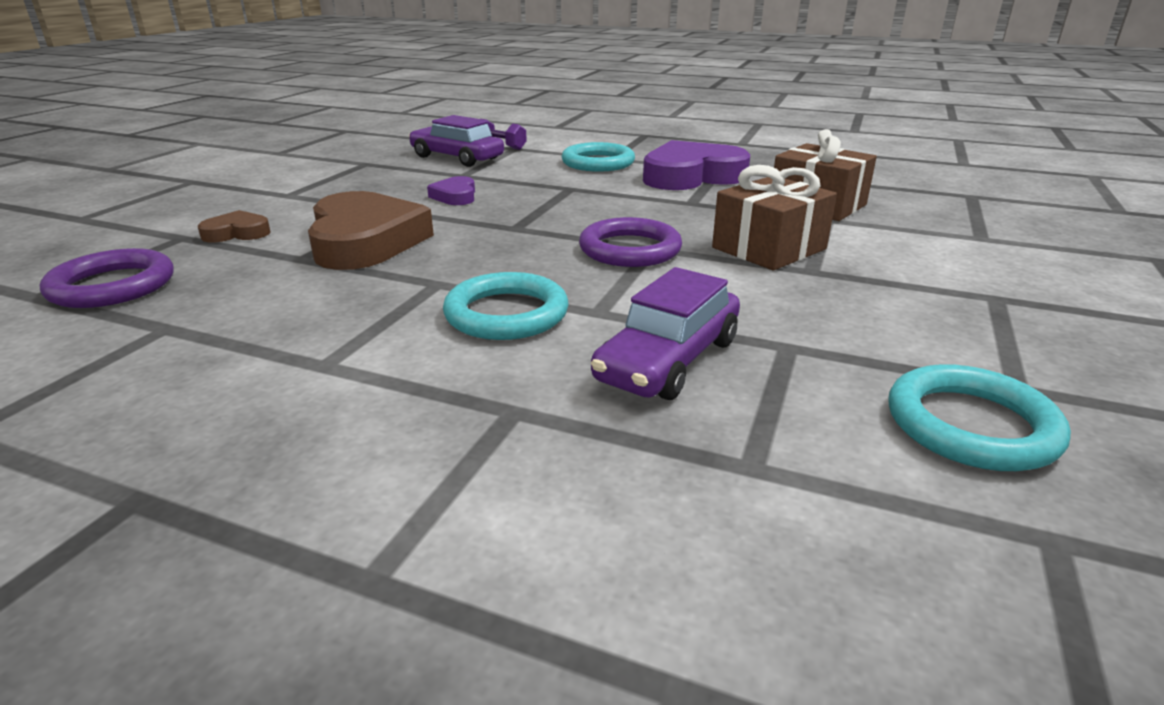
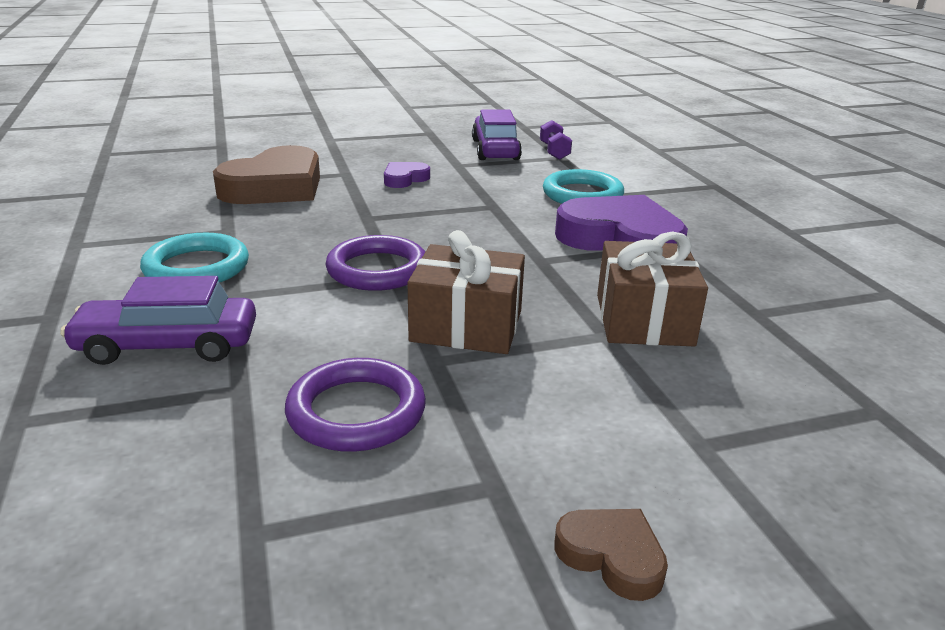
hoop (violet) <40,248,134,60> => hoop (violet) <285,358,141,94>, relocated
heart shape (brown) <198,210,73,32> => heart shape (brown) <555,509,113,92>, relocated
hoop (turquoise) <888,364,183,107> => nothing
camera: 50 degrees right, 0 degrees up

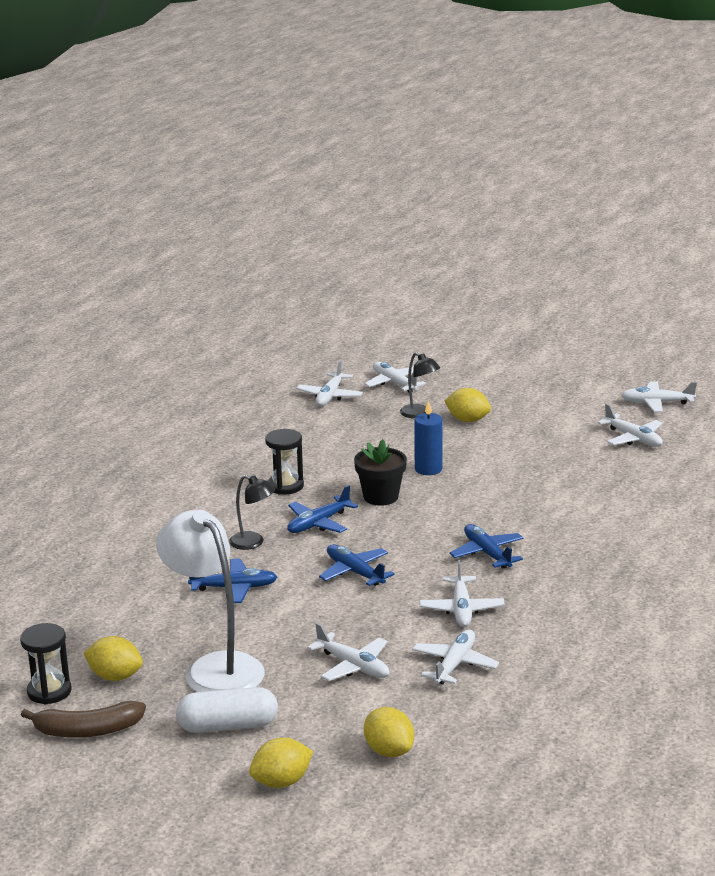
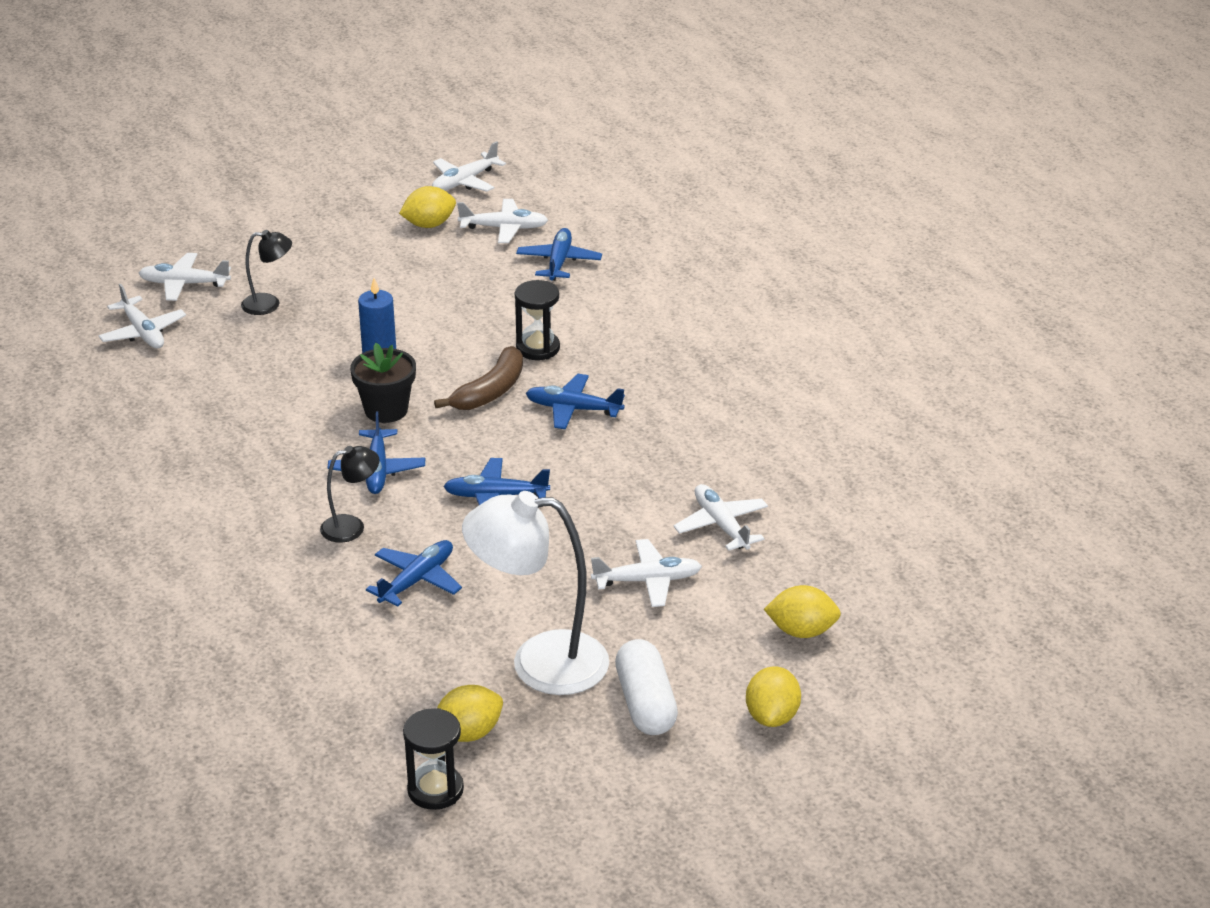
banana fruit (brown) <21,701,125,37> => banana fruit (brown) <434,346,89,64>, relocated
capsule (white) <176,687,102,46> => capsule (white) <615,639,63,96>, 45 degrees counterclockwise
hourglass (black) <265,429,39,66> => hourglass (black) <515,280,45,80>, relocated
toy plane (white) <419,560,86,67> => nothing
citrus fruit (bright yellow) <444,388,47,34> => citrus fruit (bright yellow) <399,186,57,42>, relocated
nothing => toy plane (blue) <516,228,86,53>
camera: 50 degrees left, 10 degrees up

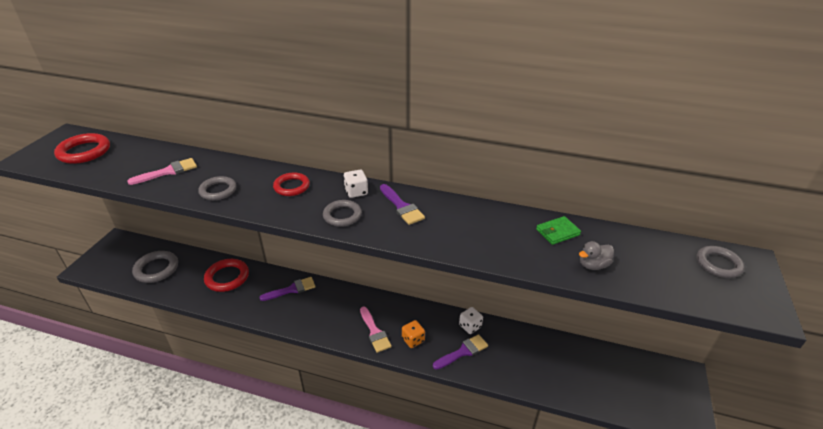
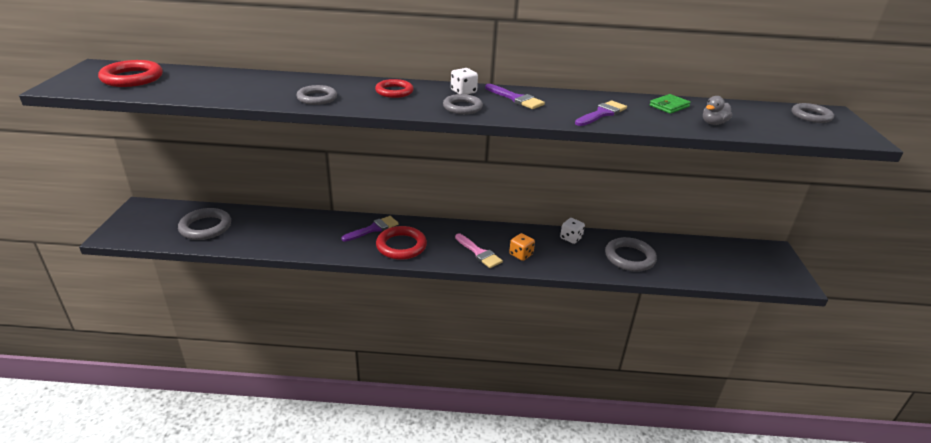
paintbrush (rose-pink) <127,158,70,27> => nothing
hoop (crimson) <204,259,45,33> => hoop (crimson) <376,226,51,34>, relocated
paintbrush (violet) <433,334,55,36> => paintbrush (violet) <575,101,52,25>, relocated
nothing => hoop (gray) <605,237,52,35>
camera: 15 degrees left, 5 degrees down

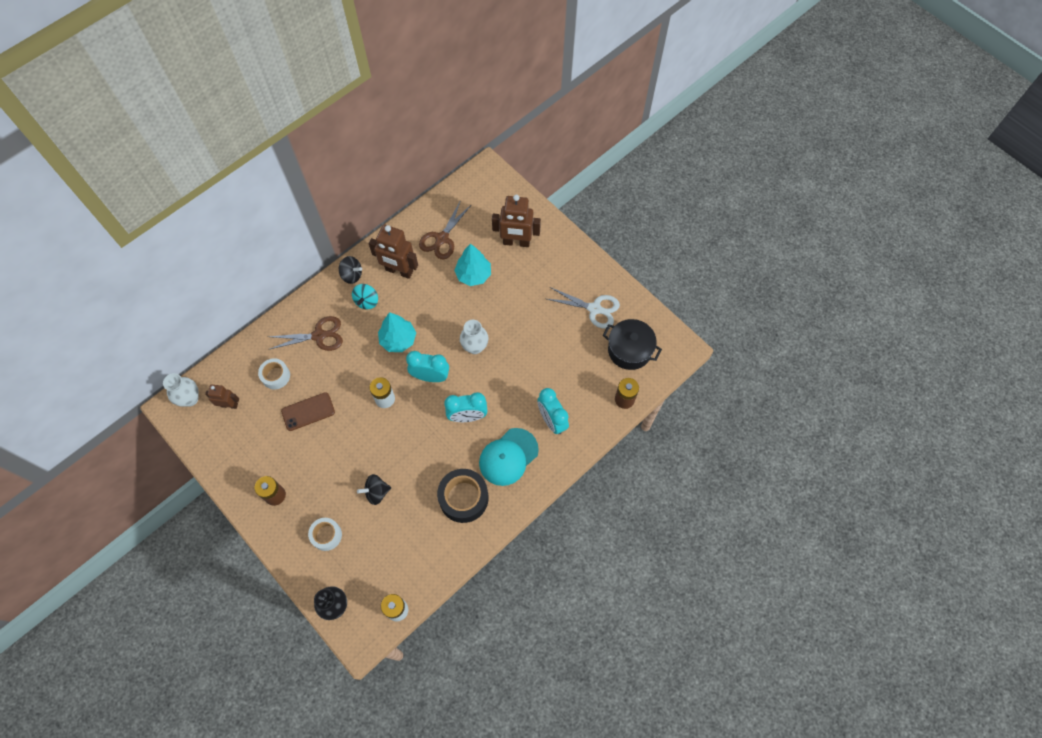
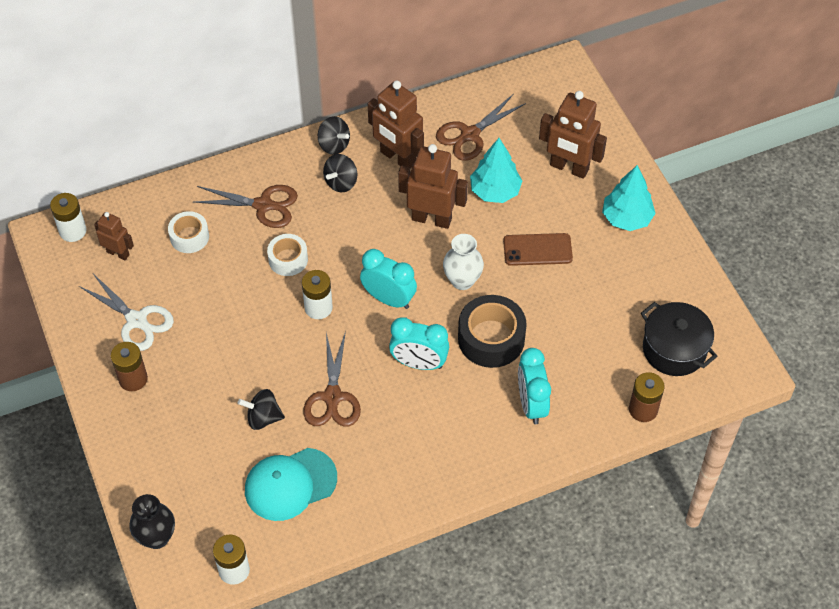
tall vase (white) <163,373,36,34> => power cell (white) <50,193,37,49>
smartphone (brown) <281,392,54,39> => smartphone (brown) <503,233,70,33>, relocated
roll of tape (white) <308,518,34,33> => roll of tape (white) <267,234,41,42>, relocated
whirligig (turquoise) <352,284,26,25> => whirligig (black) <323,154,34,38>
tree (turquoise) <378,312,38,40> => tree (turquoise) <602,165,54,66>, relocated
roll of tape (black) <437,469,51,54> => roll of tape (black) <458,295,69,73>, relocated
baseball cap (turquoise) <479,428,60,58> => baseball cap (turquoise) <245,448,92,73>, relocated
shears (white) <547,287,73,42> => shears (white) <79,274,95,77>, relocated
nothing => shears (brown) <303,331,58,96>
nothing => robot (brown) <398,144,70,85>
camera: 20 degrees right, 10 degrees down

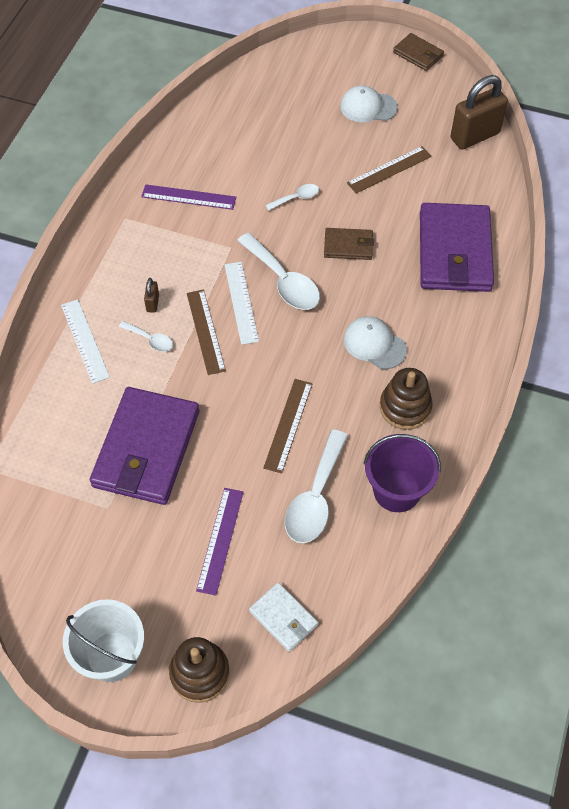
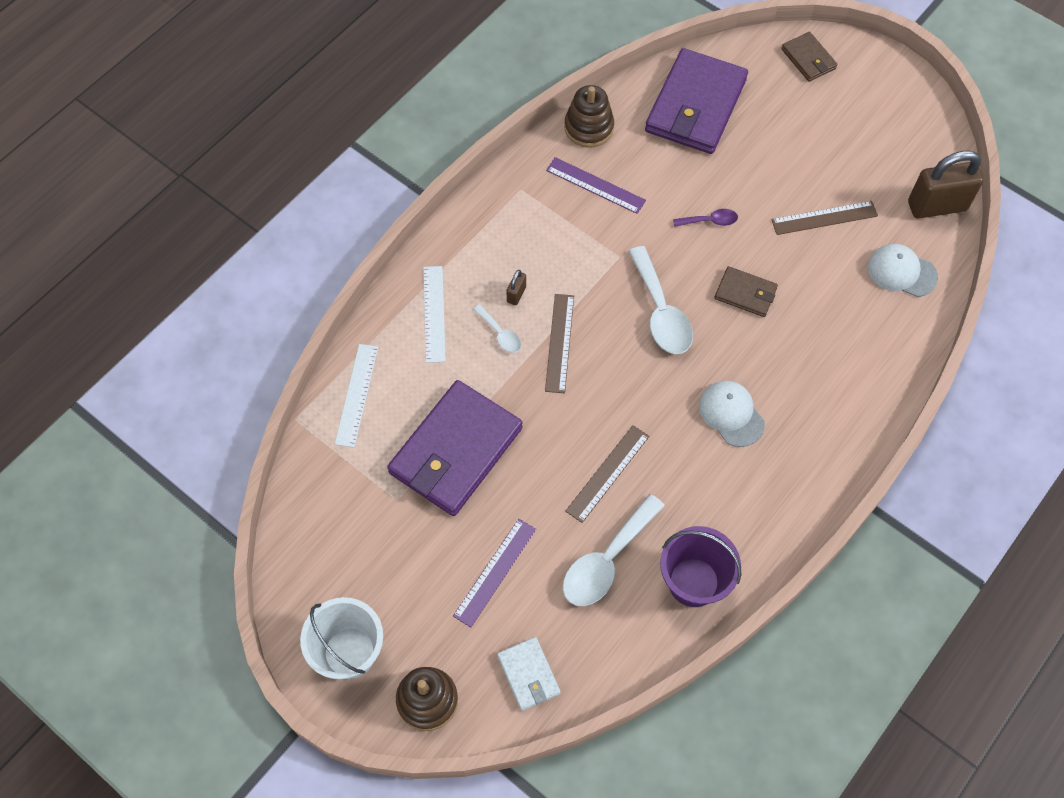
measuring stick (white) <225,262,34,83> => measuring stick (white) <335,344,43,104>, relocated
spoon (white) <265,184,54,27> => spoon (violet) <673,209,65,18>
baseball cap (white) <340,85,58,37> => baseball cap (white) <868,244,70,53>, relocated
stacking toy (brown) <380,368,53,62> => stacking toy (brown) <564,85,50,63>, relocated
billfold (brown) <393,33,51,38> => billfold (brown) <781,32,56,50>, relocated
billfold (violet) <420,203,74,89> => billfold (violet) <645,48,103,106>, relocated
camera: 20 degrees right, 5 degrees up

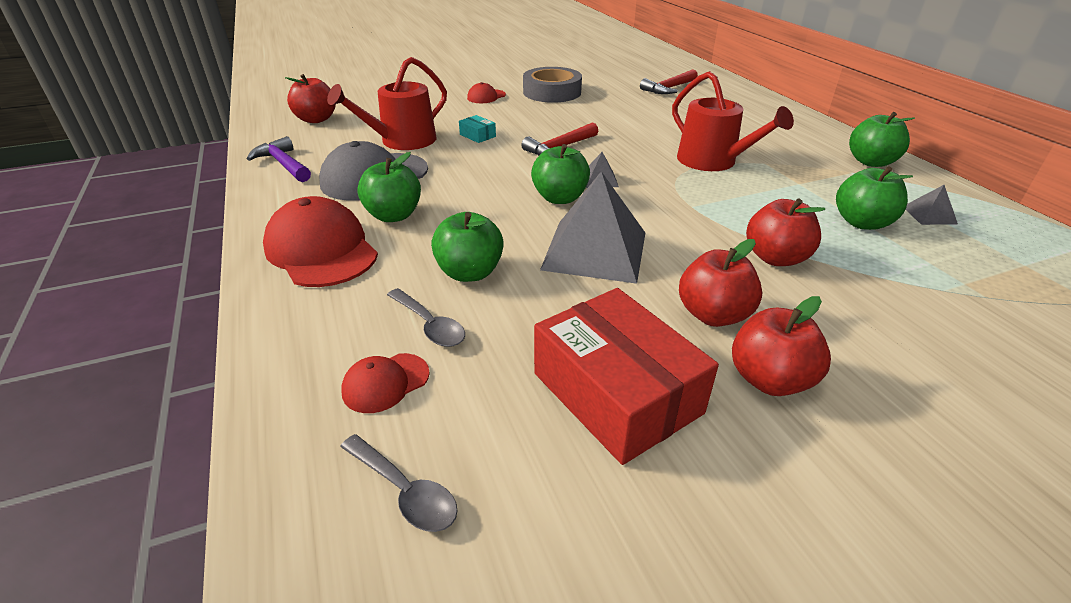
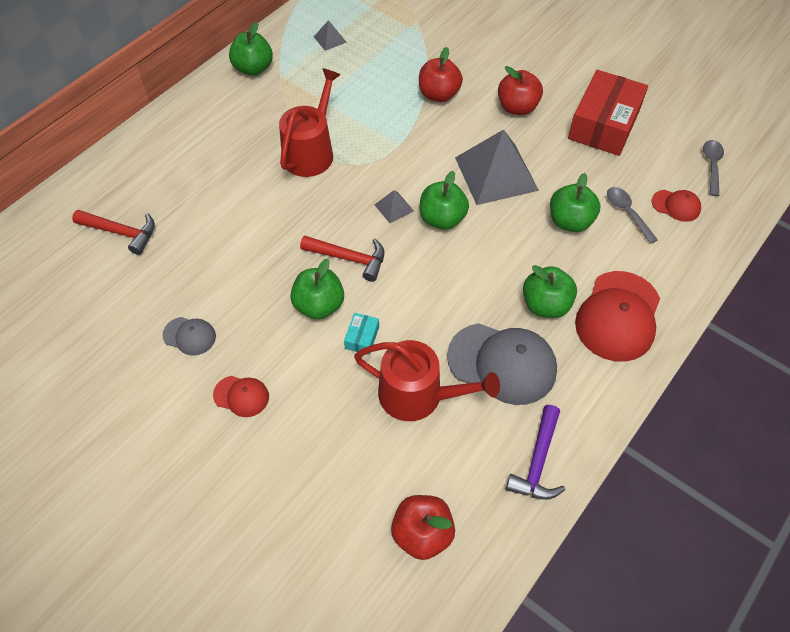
spoon (gray) <387,288,78,59> => spoon (gray) <607,187,51,57>, 45 degrees counterclockwise
roll of tape (gray) <523,67,59,36> => baseball cap (gray) <163,317,53,39>
apple (crimson) <732,296,99,100> => nothing
apple (emerald) <836,166,77,64> => apple (emerald) <290,259,54,61>, relocated
camera: 120 degrees left, 20 degrees up

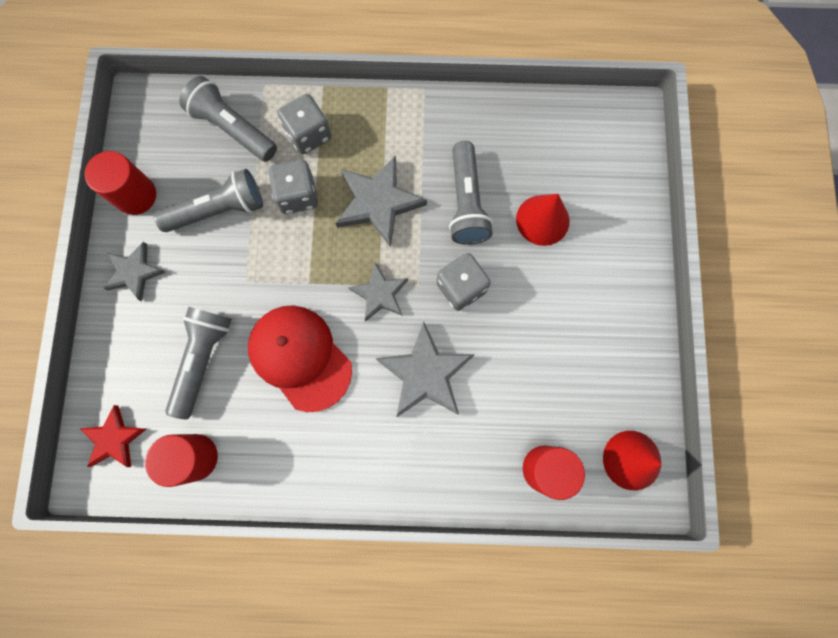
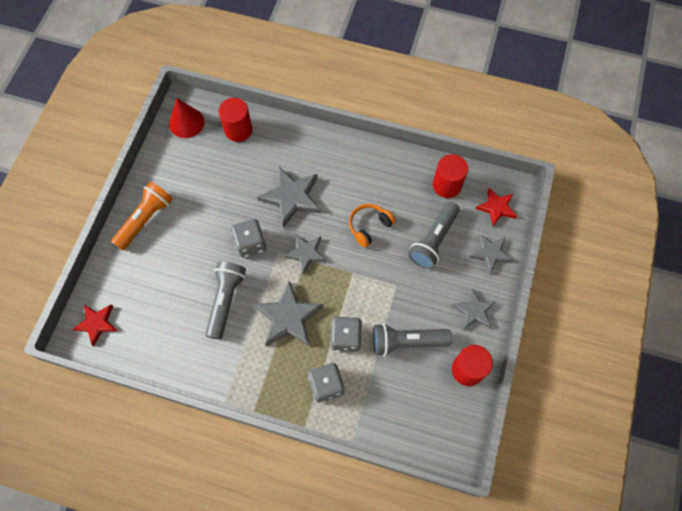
torch (gray) <179,76,98,86> => nothing
baseball cap (crimson) <248,305,104,107> => headset (bright orange) <349,204,47,44>
solid cone (crimson) <516,194,53,52> => nothing
nothing => star (crimson) <72,304,46,42>
nothing => torch (bright orange) <111,182,62,68>
nothing => star (gray) <469,234,44,40>
camera: 165 degrees left, 10 degrees down

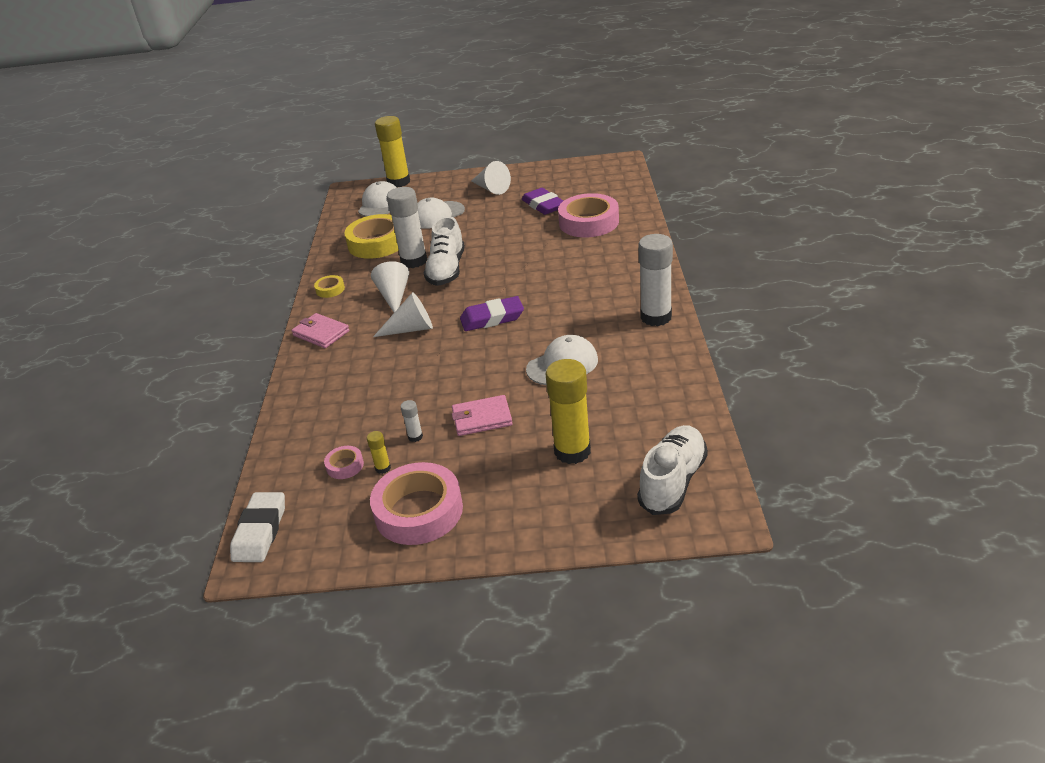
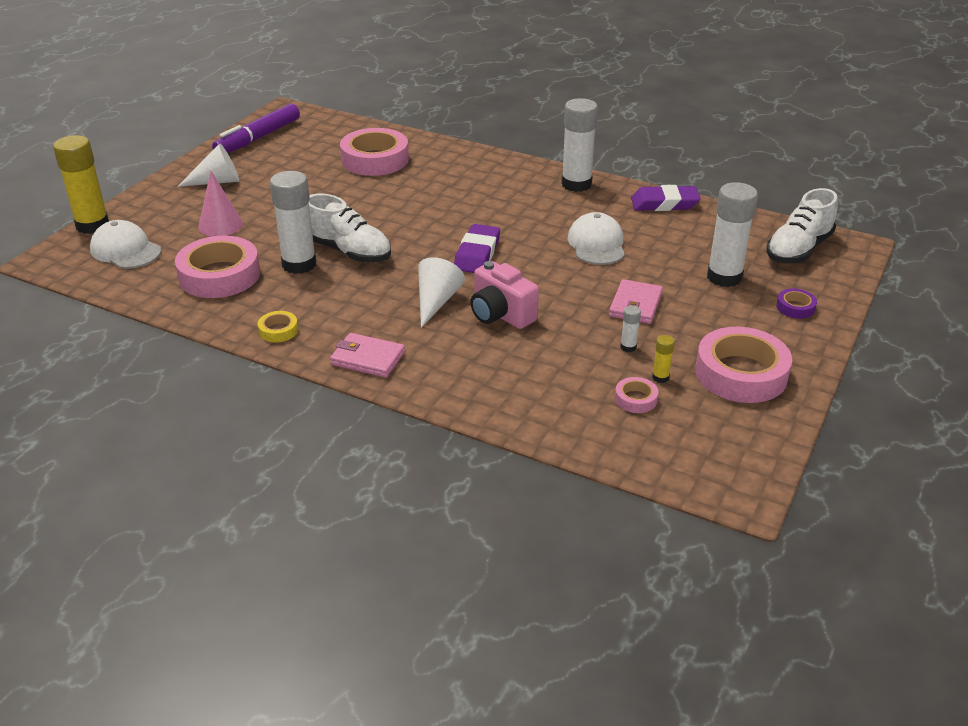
eraser (white) <230,492,55,70> => nothing
billfold (rose-pink) <291,313,59,35> => billfold (rose-pink) <330,333,75,45>, 45 degrees clockwise
roll of tape (bright yellow) <344,214,55,45> => roll of tape (rose-pink) <175,235,85,63>
solid cone (white) <371,261,38,52> => nothing
baseball cap (white) <418,198,47,31> => solid cone (rose-pink) <198,171,45,65>
eraser (violet) <522,188,41,27> => eraser (violet) <631,185,70,26>, relocated
glue stick (bright yellow) <545,359,46,105> => glue stick (white) <707,182,51,105>
shoe (white) <637,425,71,90> => shoe (white) <766,188,72,75>, 105 degrees counterclockwise
nothing => felt pen (violet) <212,104,88,49>
nothing => camera (rose-pink) <470,261,69,68>
nothing => roll of tape (violet) <776,288,41,31>
camera: 65 degrees left, 0 degrees up

